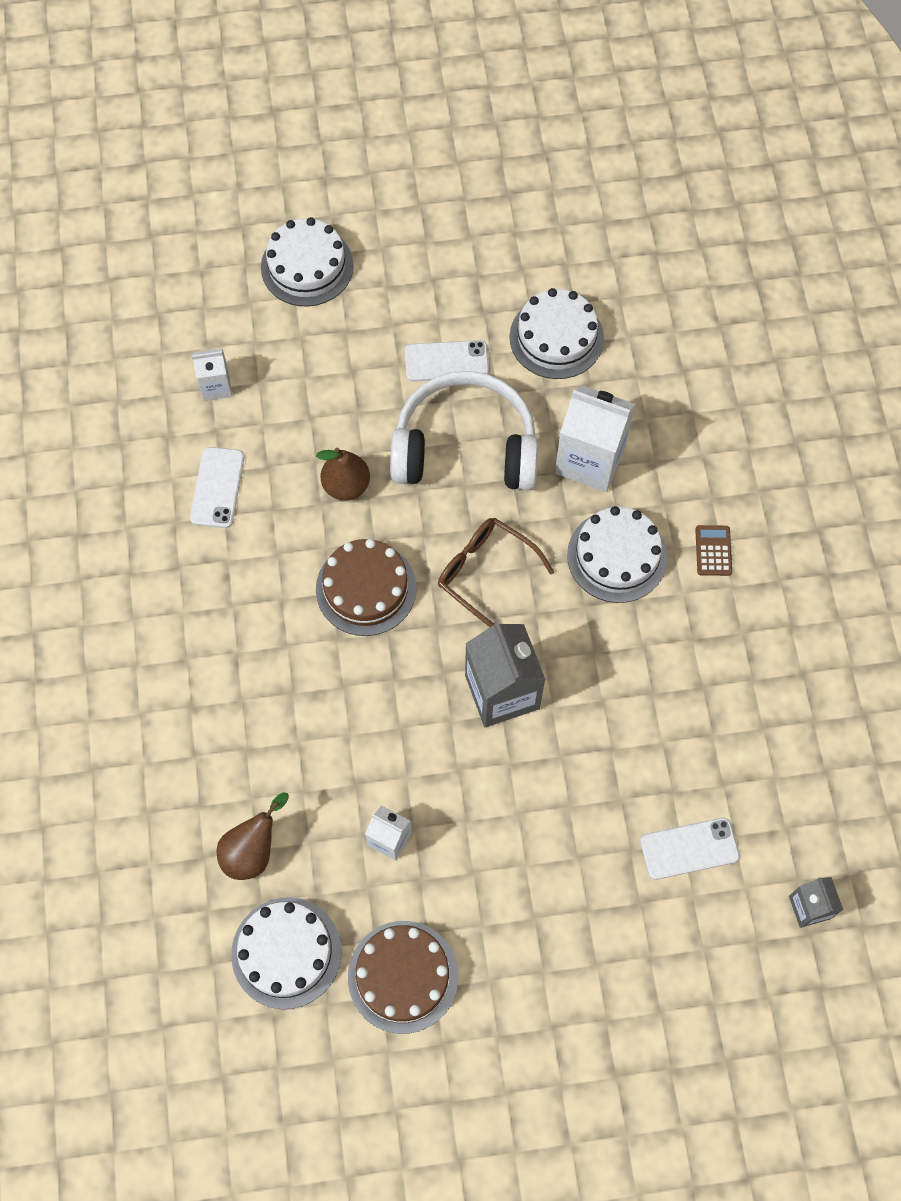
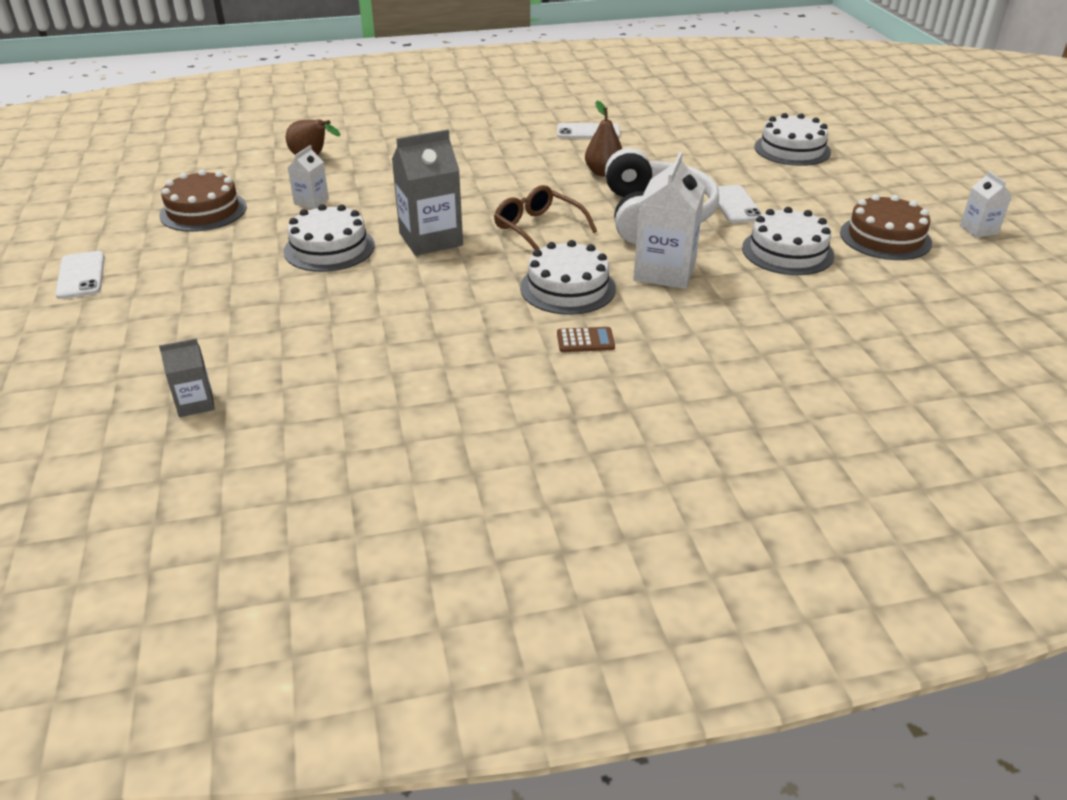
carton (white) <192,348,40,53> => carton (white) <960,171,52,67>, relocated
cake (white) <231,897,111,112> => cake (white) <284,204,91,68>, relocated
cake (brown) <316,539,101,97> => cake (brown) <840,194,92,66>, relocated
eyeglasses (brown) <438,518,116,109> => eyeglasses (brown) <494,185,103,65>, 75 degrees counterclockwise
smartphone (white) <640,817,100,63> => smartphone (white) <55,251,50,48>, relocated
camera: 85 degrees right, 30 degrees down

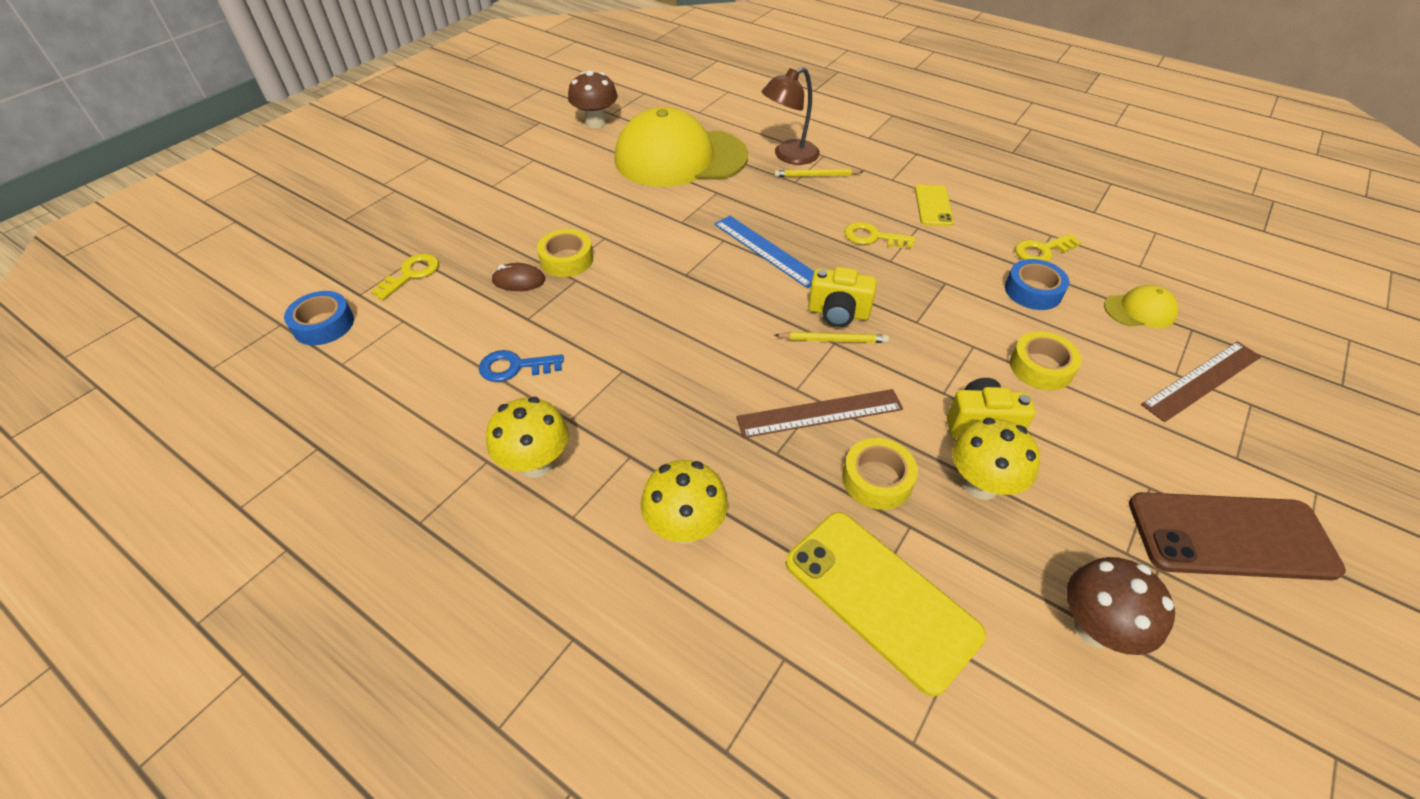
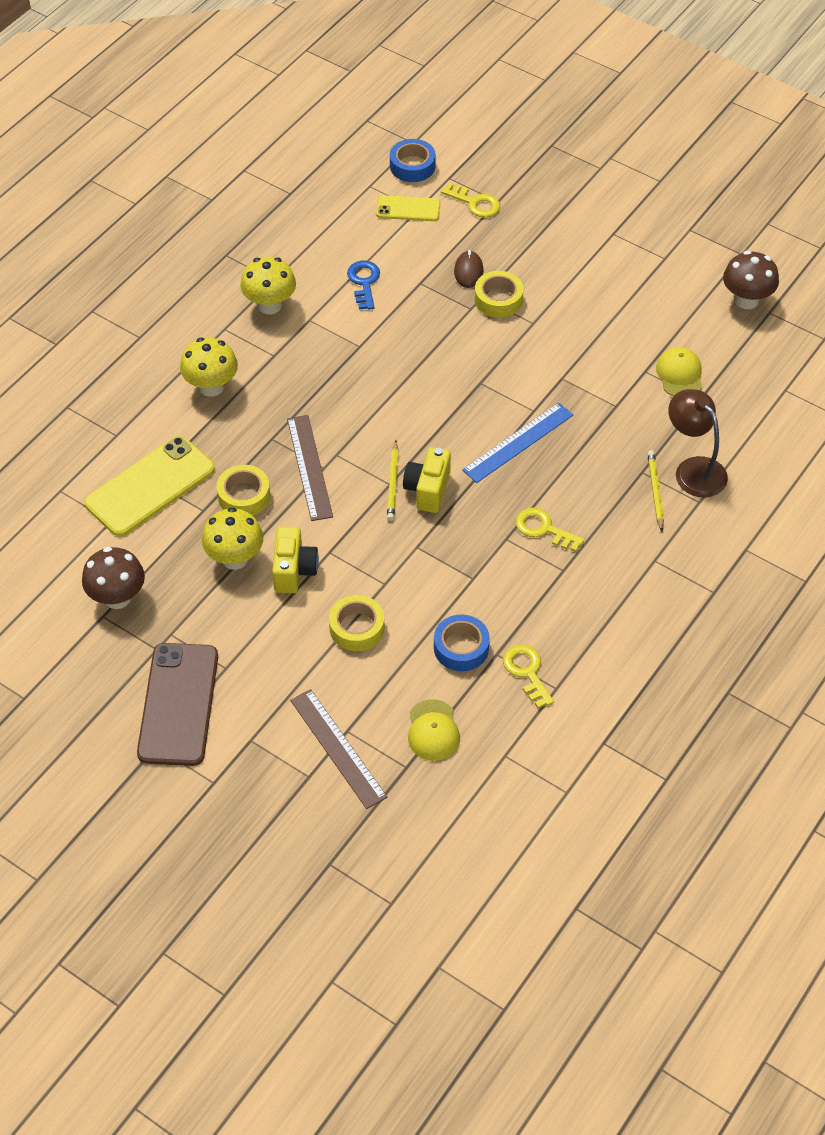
baseball cap (bright yellow) <615,107,133,80> => baseball cap (bright yellow) <656,347,46,49>, x0.41
door key (bright yellow) <844,222,71,26> => door key (bright yellow) <515,508,69,44>, 75 degrees counterclockwise
smartphone (bright yellow) <915,185,39,41> => smartphone (bright yellow) <376,195,64,26>, relocated
camera: 90 degrees right, 5 degrees up

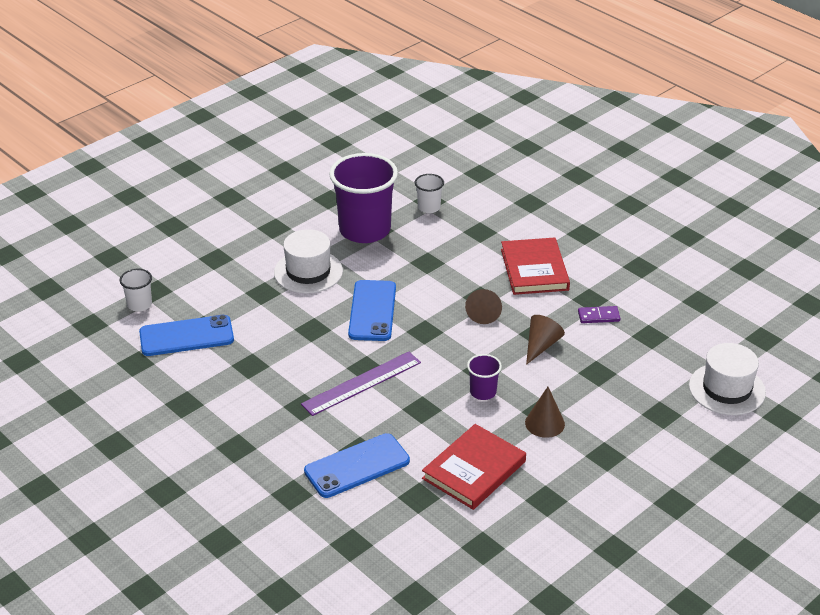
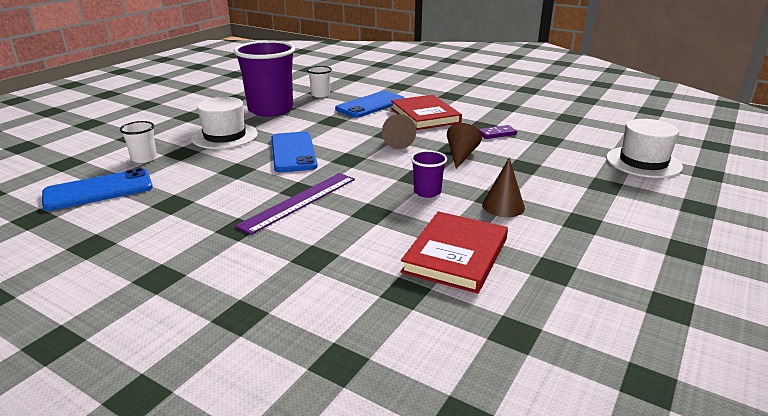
tumbler (white) <120,268,32,43> => tumbler (white) <120,121,37,42>, relocated
smartphone (blue) <304,433,106,65> => smartphone (blue) <335,91,70,27>, relocated
camera: 15 degrees left, 10 degrees down

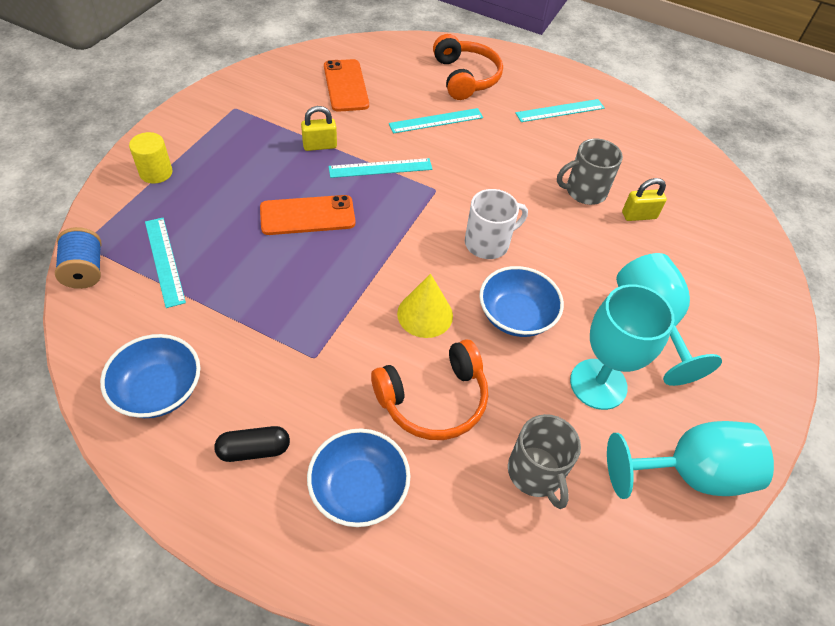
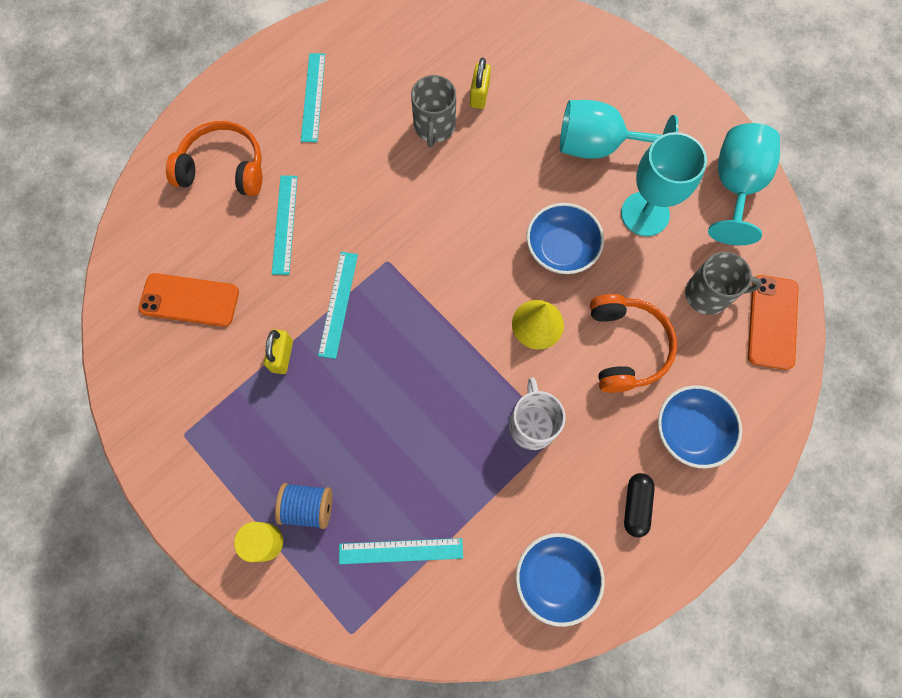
reel of thread (blue) <55,227,46,62> => reel of thread (blue) <275,483,57,46>, relocated
smartphone (bright orange) <260,195,95,40> => smartphone (bright orange) <748,275,51,95>, relocated
coffee mug (white) <465,189,63,70> => coffee mug (white) <509,377,56,73>, relocated
camera: 65 degrees left, 20 degrees up

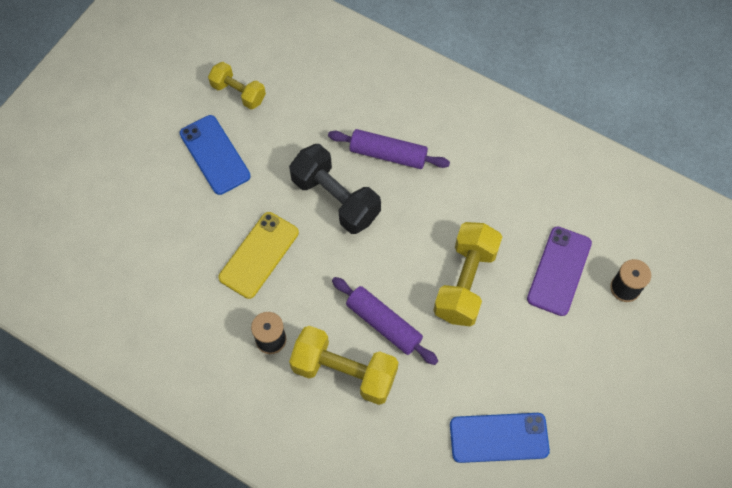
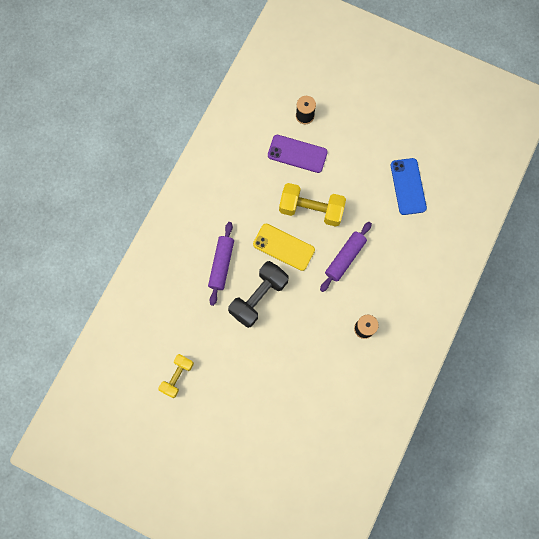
smartphone (blue) <180,115,71,80> => nothing
smartphone (bright yellow) <218,212,81,87> => smartphone (bright yellow) <253,224,62,47>, relocated
free weight (bright yellow) <289,326,110,79> => nothing
camera: 95 degrees left, 10 degrees up

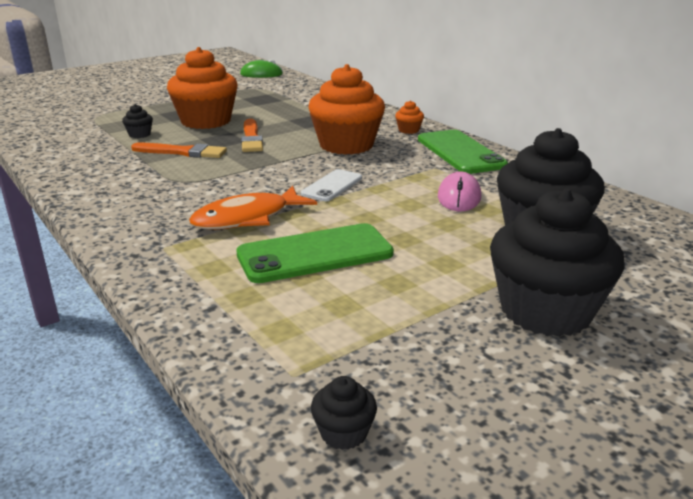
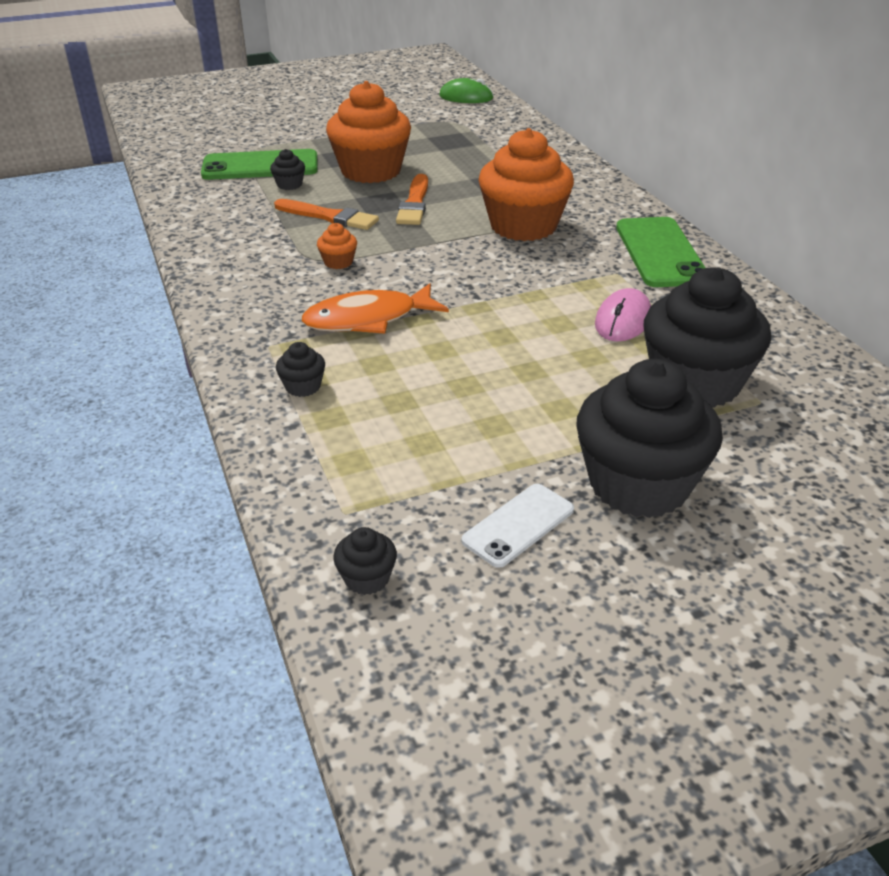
smartphone (emerald) <236,223,158,60> => smartphone (emerald) <201,149,117,31>, relocated
smartphone (white) <301,169,61,32> => smartphone (white) <461,484,113,84>, relocated
fairy cake (bright orange) <395,100,29,34> => fairy cake (bright orange) <317,223,40,46>, relocated
nothing => fairy cake (black) <276,342,49,55>
camera: 15 degrees right, 10 degrees up

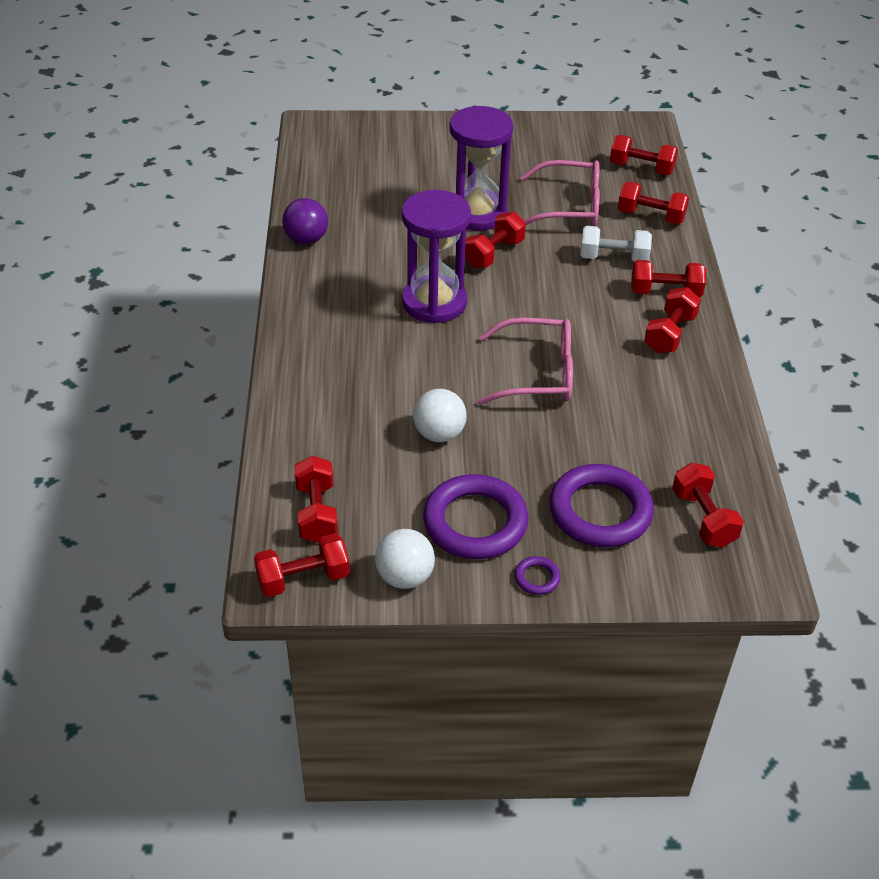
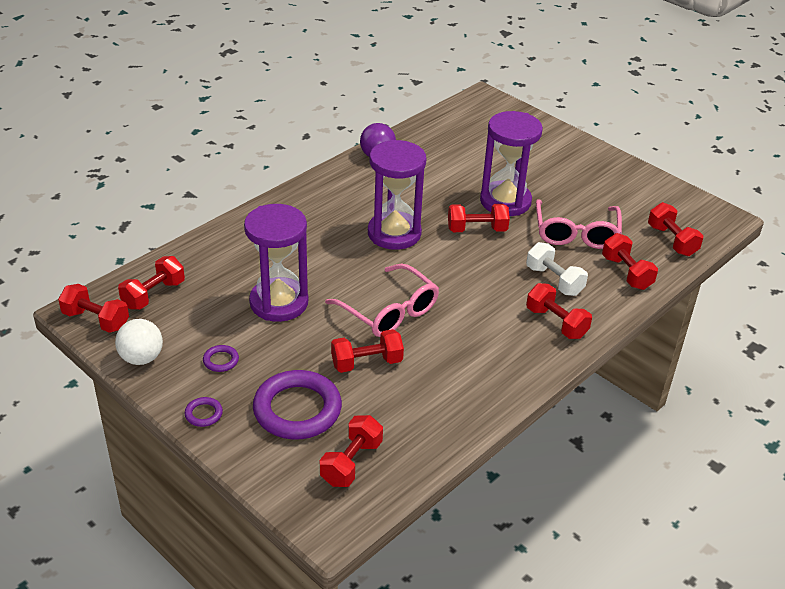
ball (white) <413,389,54,53> => hourglass (violet) <244,204,64,118>
hoop (violet) <423,474,106,85> => hoop (violet) <203,345,36,27>, x0.42
eyeglasses (rose-pink) <520,160,80,66> => eyeglasses (rose-pink) <536,199,86,50>, 45 degrees clockwise
free weight (crimson) <644,287,57,66> => free weight (crimson) <331,329,73,44>, relocated
camera: 45 degrees right, 5 degrees down

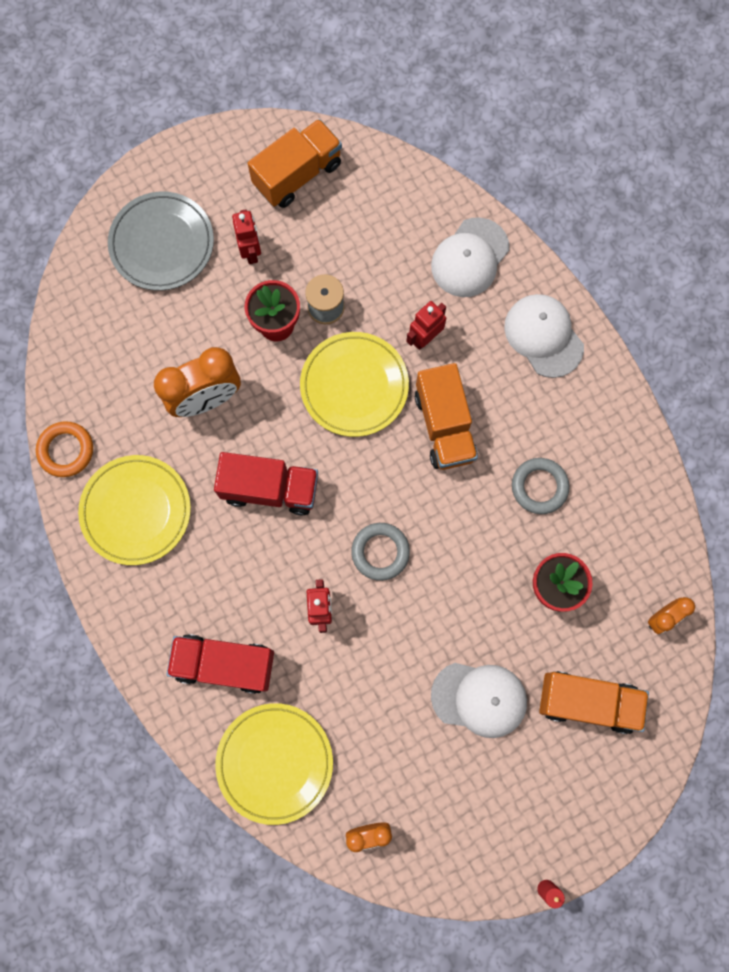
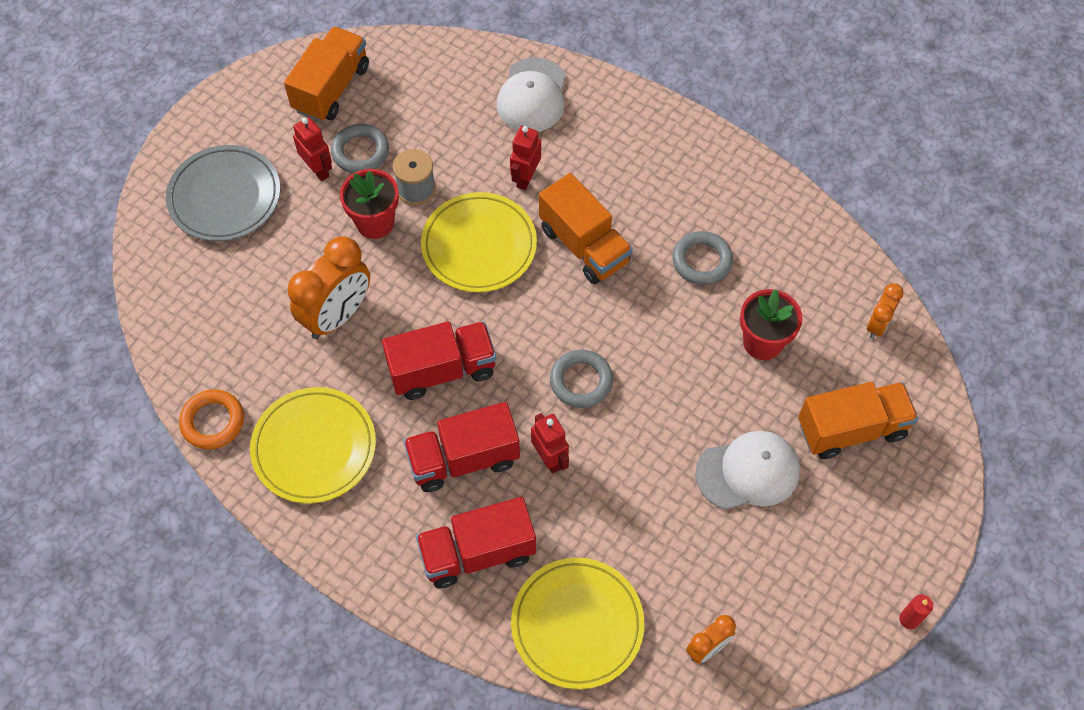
baseball cap (white) <504,294,80,84> => nothing
nothing => hoop (gray) <331,124,58,49>
nothing => truck (crimson) <403,402,117,90>
camera: 25 degrees left, 15 degrees down

